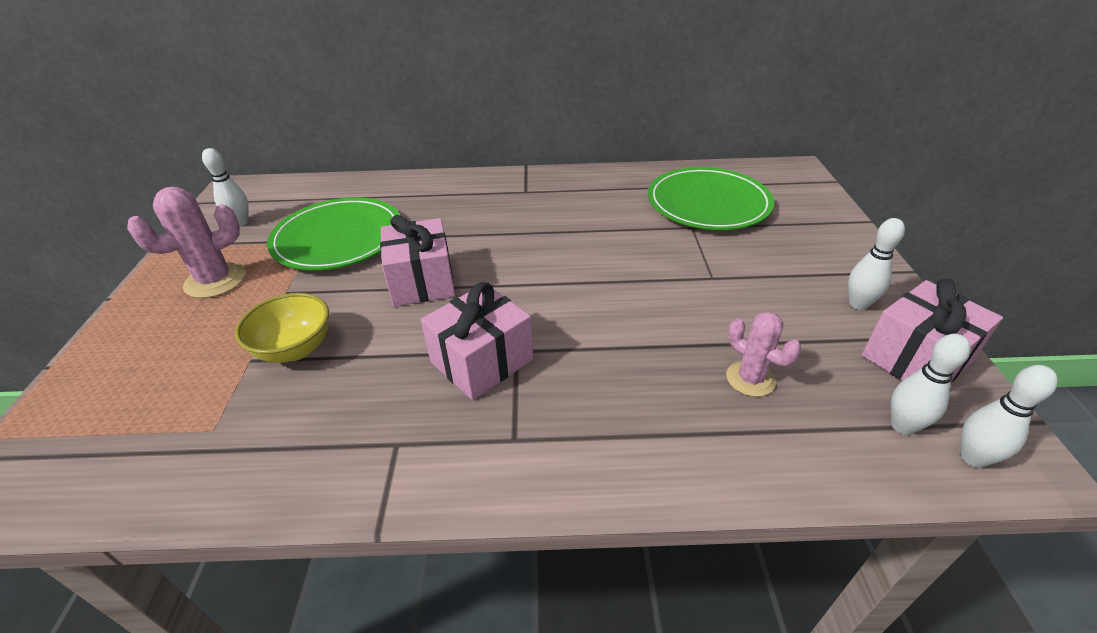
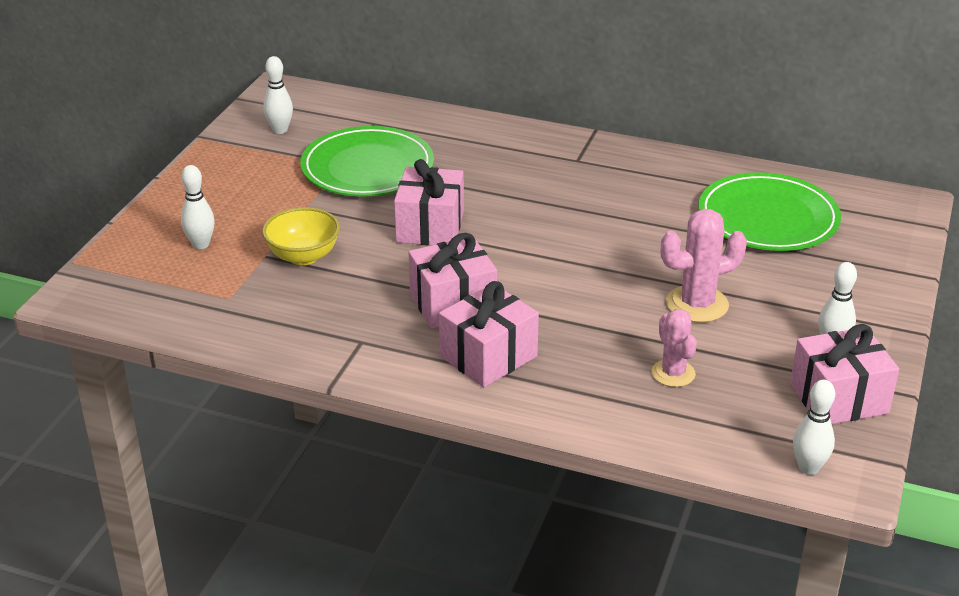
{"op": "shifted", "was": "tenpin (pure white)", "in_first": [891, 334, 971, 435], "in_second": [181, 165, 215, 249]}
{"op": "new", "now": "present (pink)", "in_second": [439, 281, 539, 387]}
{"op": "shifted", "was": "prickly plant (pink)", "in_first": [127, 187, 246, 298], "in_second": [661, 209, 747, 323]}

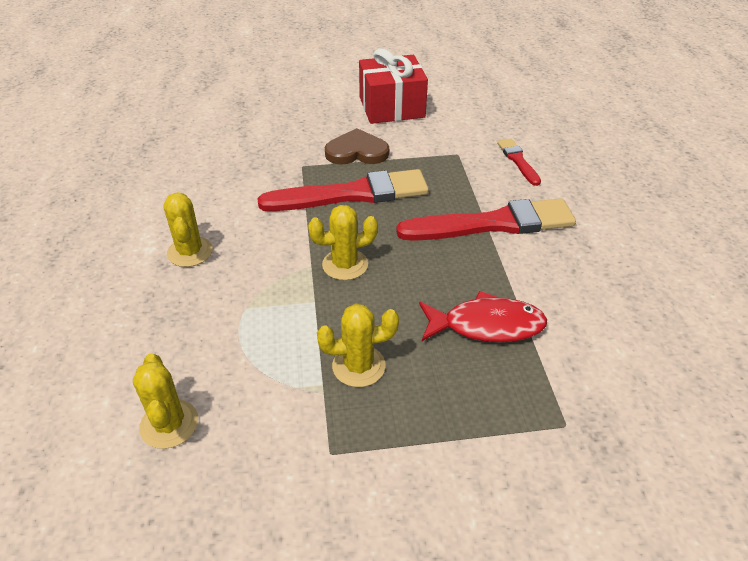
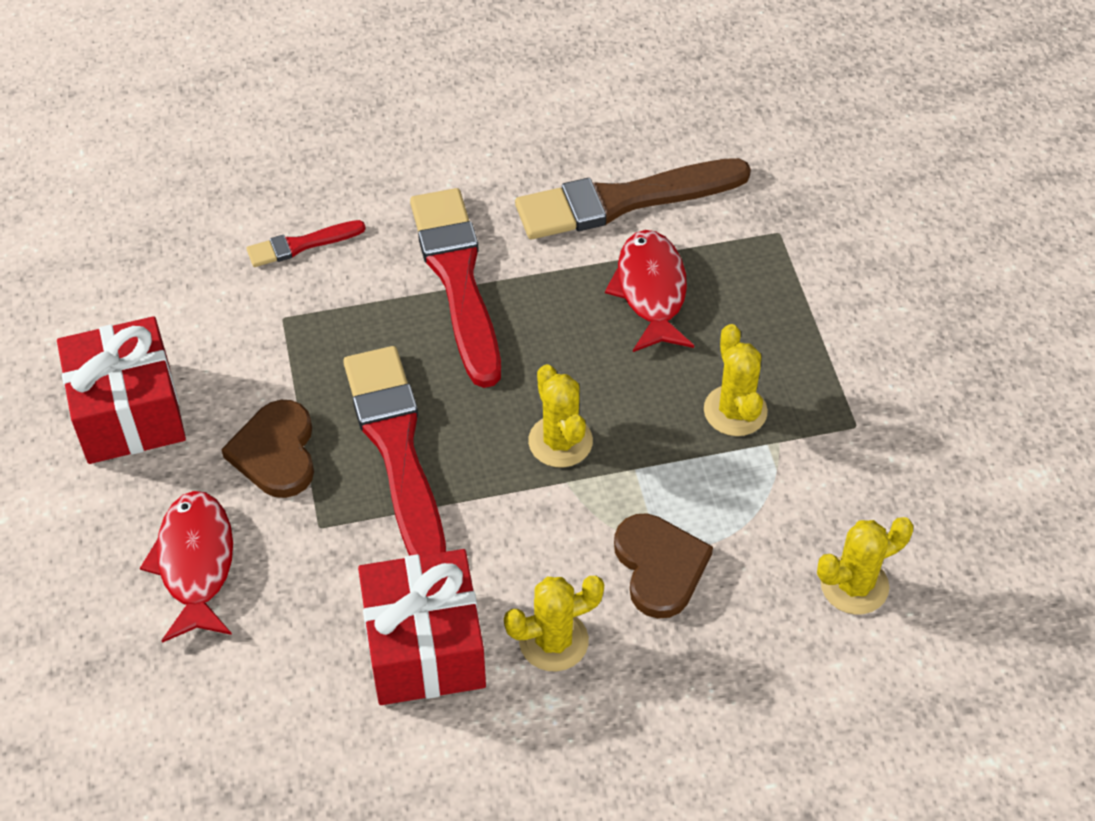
{"op": "new", "now": "fish (scarlet)", "in_second": [140, 491, 233, 643]}
{"op": "new", "now": "present (scarlet)", "in_second": [358, 549, 486, 705]}
{"op": "new", "now": "brush (brown)", "in_second": [515, 158, 751, 239]}
{"op": "new", "now": "heart shape (brown)", "in_second": [614, 513, 713, 619]}

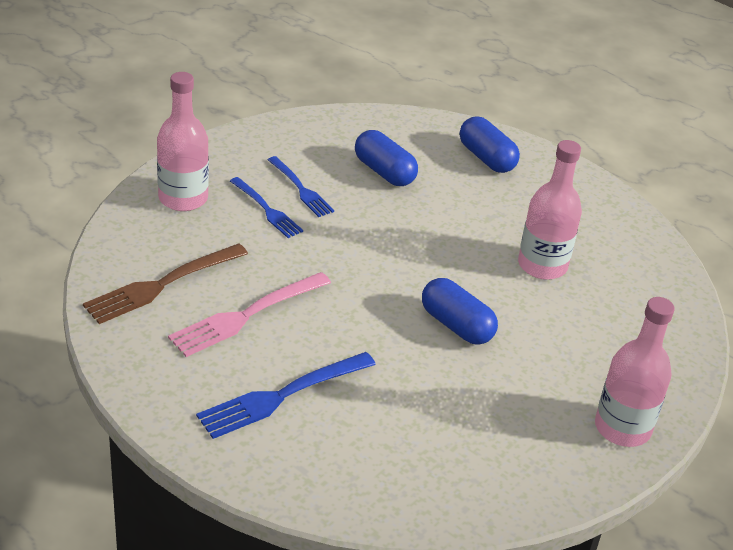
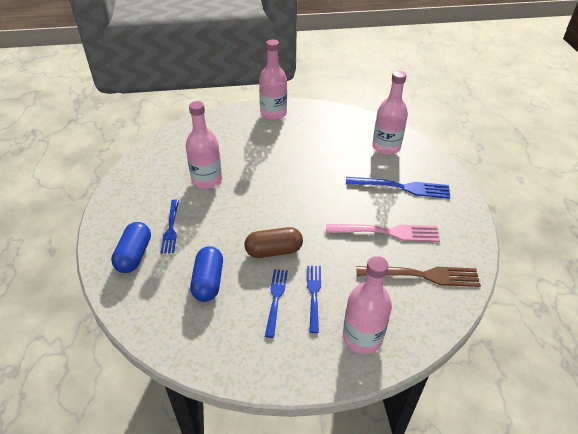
{"op": "new", "now": "fork (royal blue)", "in_second": [160, 199, 179, 253]}
{"op": "new", "now": "pill (brown)", "in_second": [244, 227, 303, 258]}
{"op": "new", "now": "drink bottle (pink)", "in_second": [372, 71, 408, 155]}
{"op": "gone", "was": "pill (royal blue)", "in_first": [422, 278, 498, 345]}

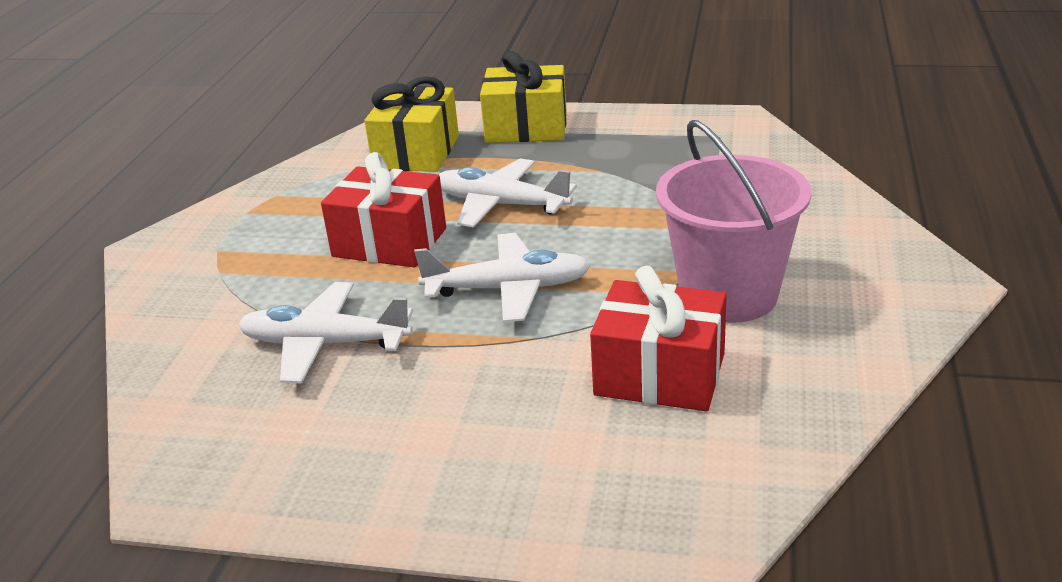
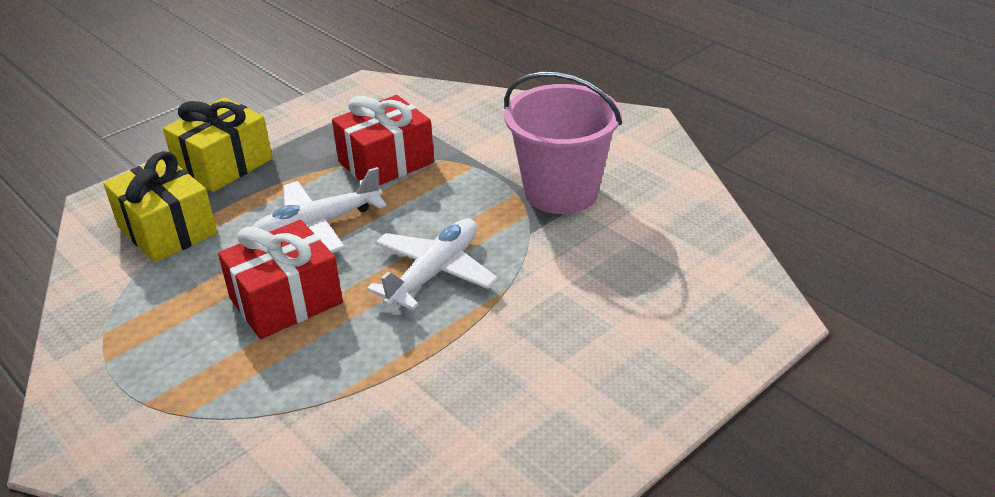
{"op": "shifted", "was": "present (scarlet)", "in_first": [590, 266, 727, 411], "in_second": [332, 95, 434, 185]}
{"op": "gone", "was": "toy plane (pure white)", "in_first": [238, 282, 413, 384]}

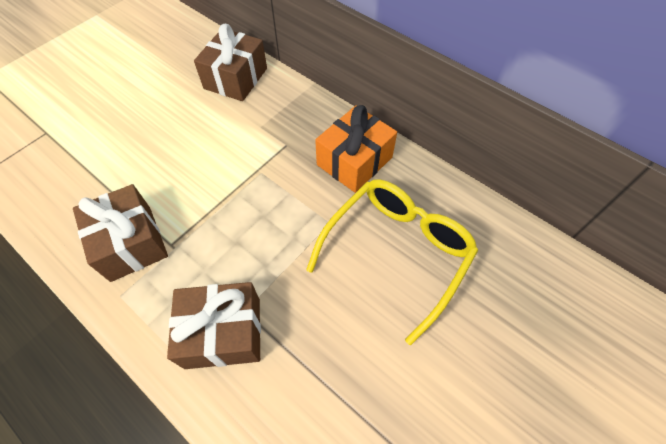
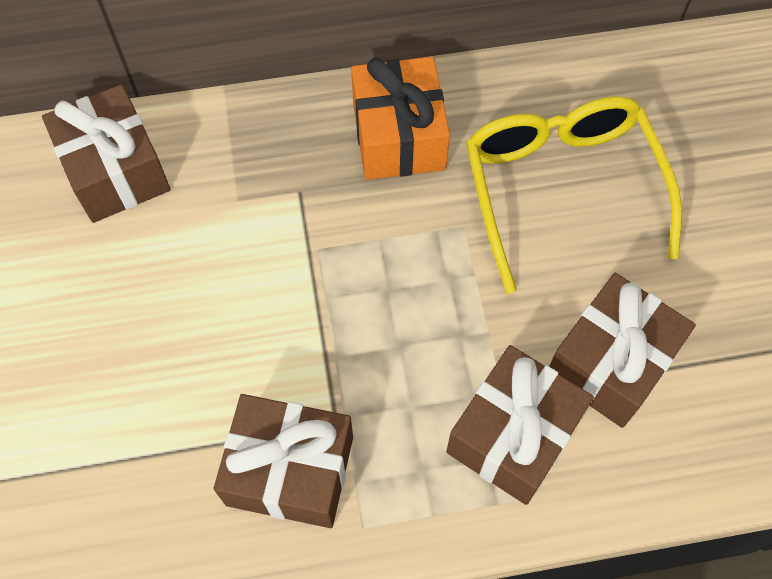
{"op": "new", "now": "present (brown)", "in_second": [549, 273, 696, 428]}

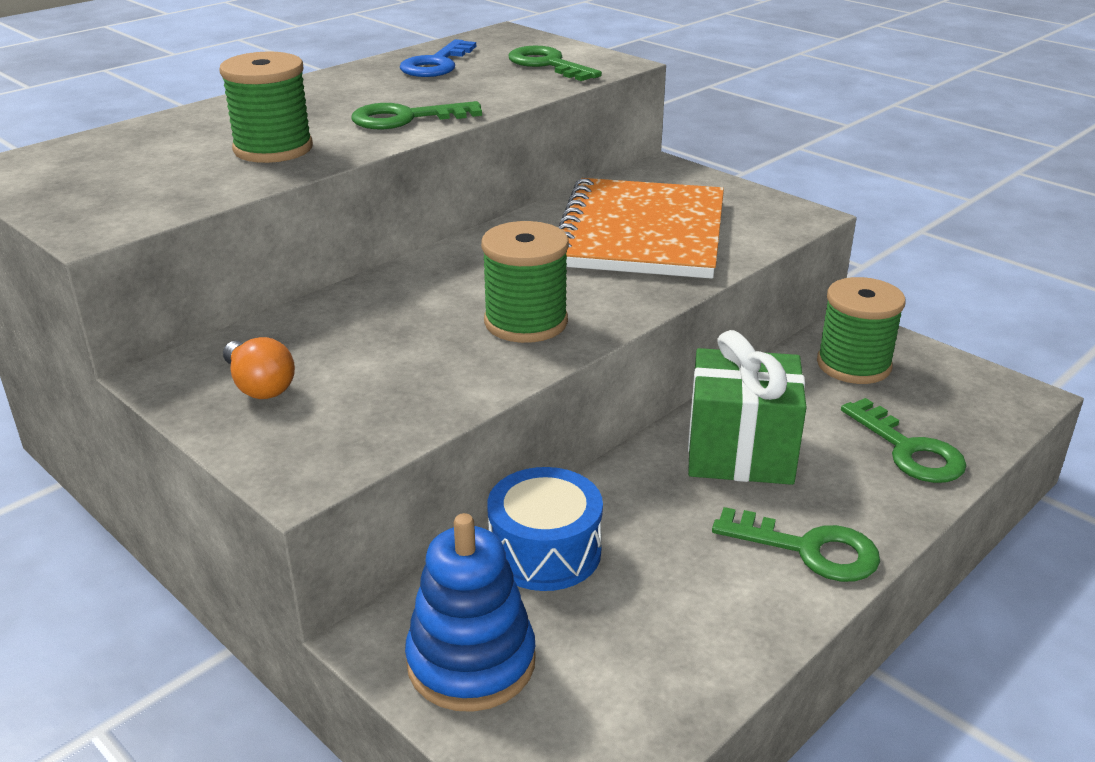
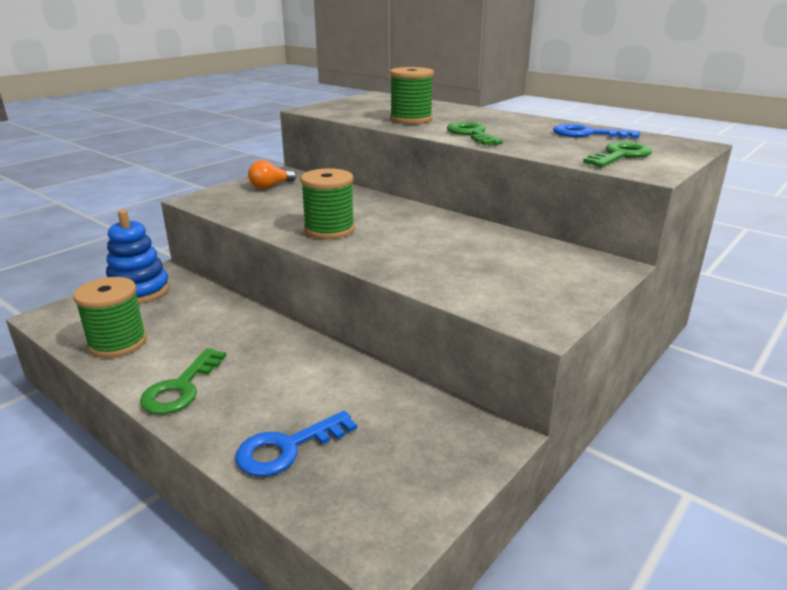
{"op": "shifted", "was": "reel of thread (green)", "in_first": [817, 277, 906, 384], "in_second": [73, 277, 147, 358]}
{"op": "repainted", "was": "latchkey (green)", "now": "latchkey (royal blue)", "in_first": [841, 398, 967, 483], "in_second": [235, 411, 357, 476]}
{"op": "gone", "was": "snare drum (royal blue)", "in_first": [487, 467, 603, 591]}
{"op": "gone", "was": "notepad (bright orange)", "in_first": [558, 178, 724, 279]}
{"op": "gone", "was": "present (green)", "in_first": [688, 330, 806, 485]}

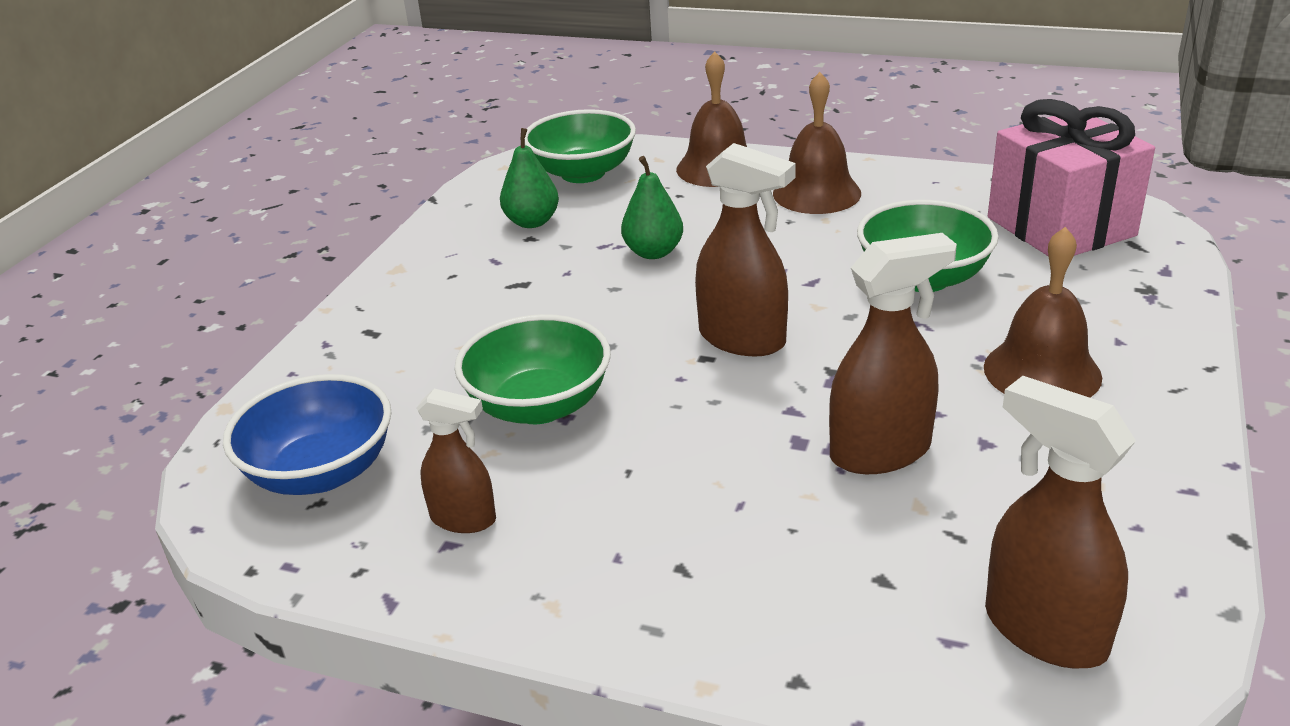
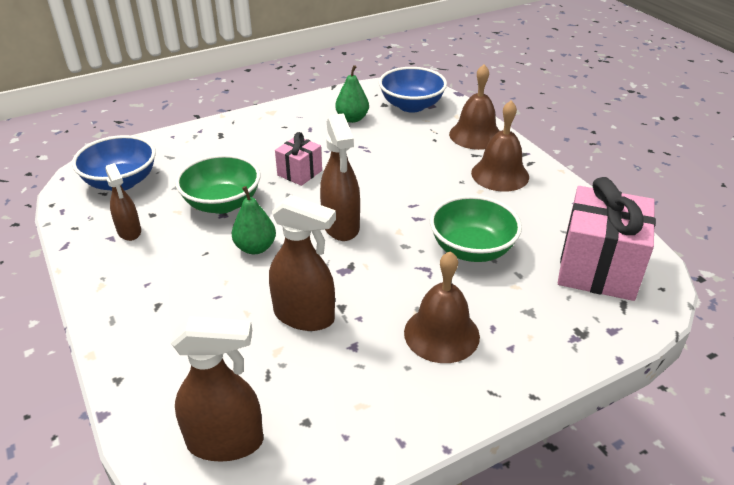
{"op": "rotated", "was": "spray cleaner (brown)", "in_first": [985, 376, 1136, 669], "in_second": [171, 316, 264, 462], "clockwise": 90}
{"op": "shifted", "was": "pear fruit (green)", "in_first": [621, 156, 683, 259], "in_second": [232, 186, 276, 254]}
{"op": "new", "now": "present (pink)", "in_second": [275, 132, 322, 186]}
{"op": "repainted", "was": "deep dish (green)", "now": "deep dish (royal blue)", "in_first": [525, 109, 636, 183], "in_second": [379, 67, 447, 112]}

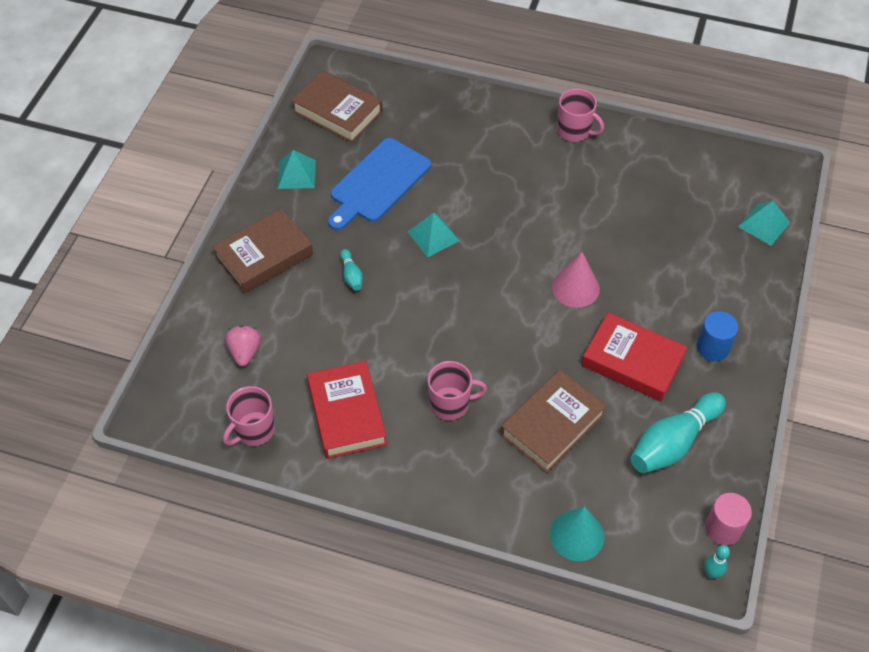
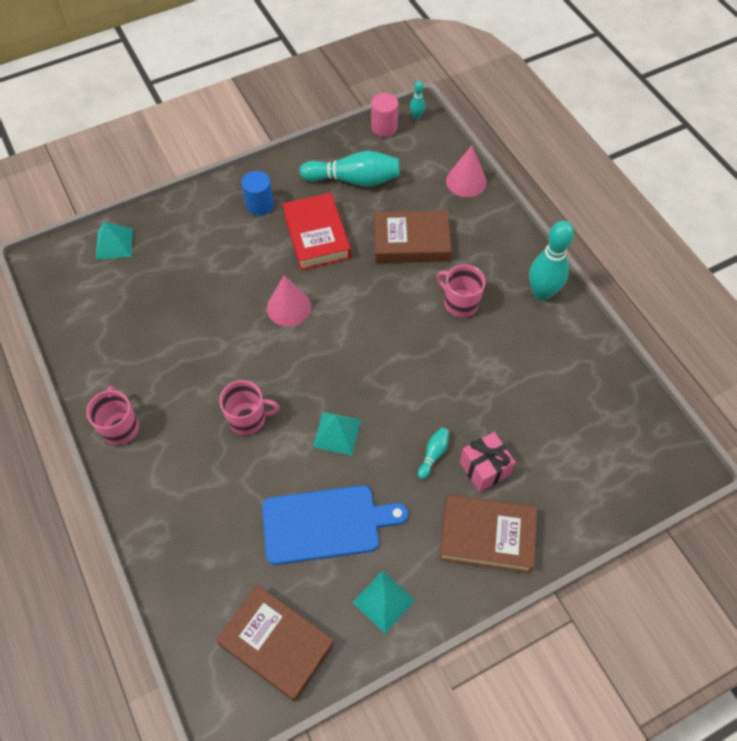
{"op": "rotated", "was": "book (brown)", "in_first": [291, 70, 383, 143], "in_second": [216, 585, 335, 702], "clockwise": -45}
{"op": "shifted", "was": "mug (pink)", "in_first": [223, 386, 275, 446], "in_second": [219, 380, 280, 435]}
{"op": "repainted", "was": "solid cone (turquoise)", "now": "solid cone (pink)", "in_first": [550, 506, 604, 561], "in_second": [446, 145, 487, 197]}
{"op": "new", "now": "present (pink)", "in_second": [460, 432, 515, 493]}
{"op": "new", "now": "tenpin (turquoise)", "in_second": [529, 221, 574, 301]}
{"op": "gone", "was": "berry (pink)", "in_first": [225, 325, 261, 367]}
{"op": "gone", "was": "book (scarlet)", "in_first": [307, 361, 387, 459]}

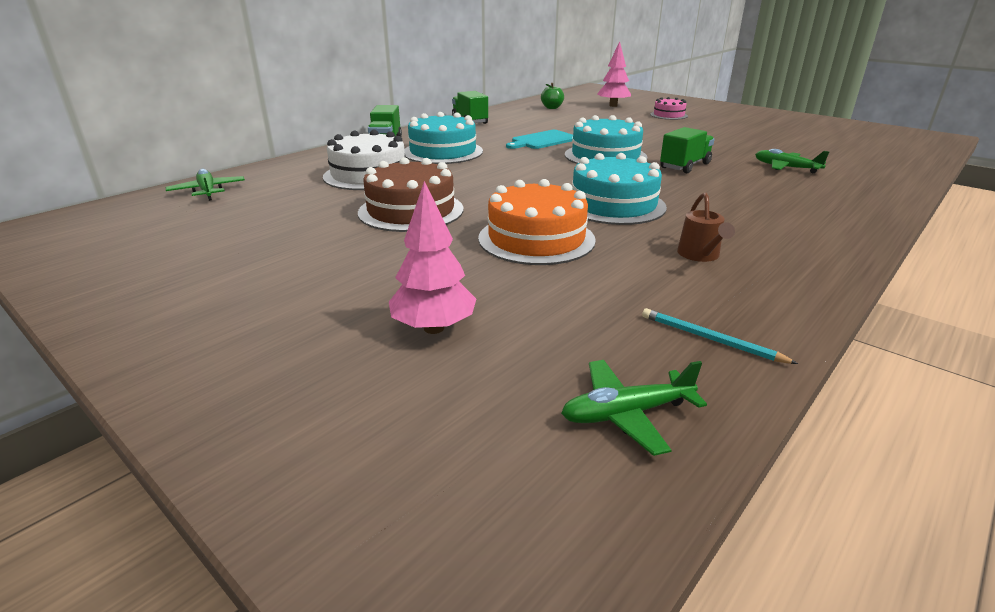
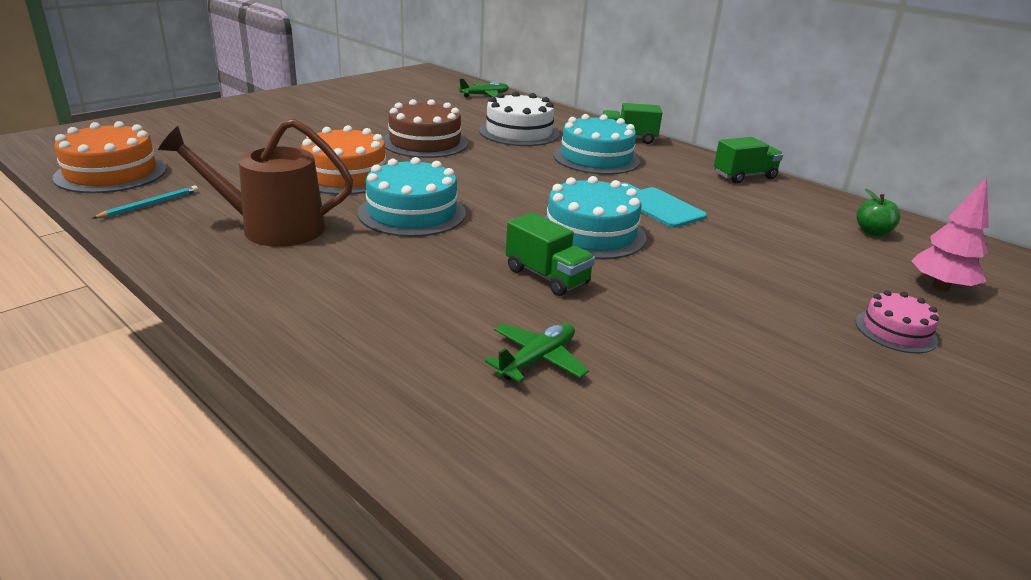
{"op": "swapped", "was": "toy plane (green)", "now": "cake (bright orange)", "in_first": [561, 360, 707, 456], "in_second": [52, 121, 167, 193]}
{"op": "scaled", "was": "watering can (brown)", "in_first": [677, 192, 735, 262], "in_second": [158, 118, 353, 247], "ratio": 2.05}
{"op": "gone", "was": "fir tree (pink)", "in_first": [389, 181, 476, 334]}

